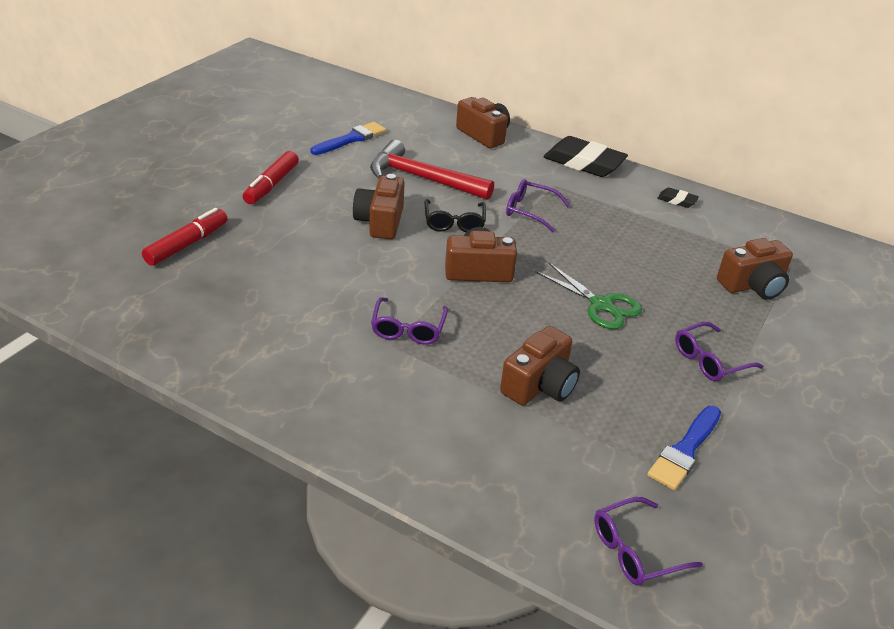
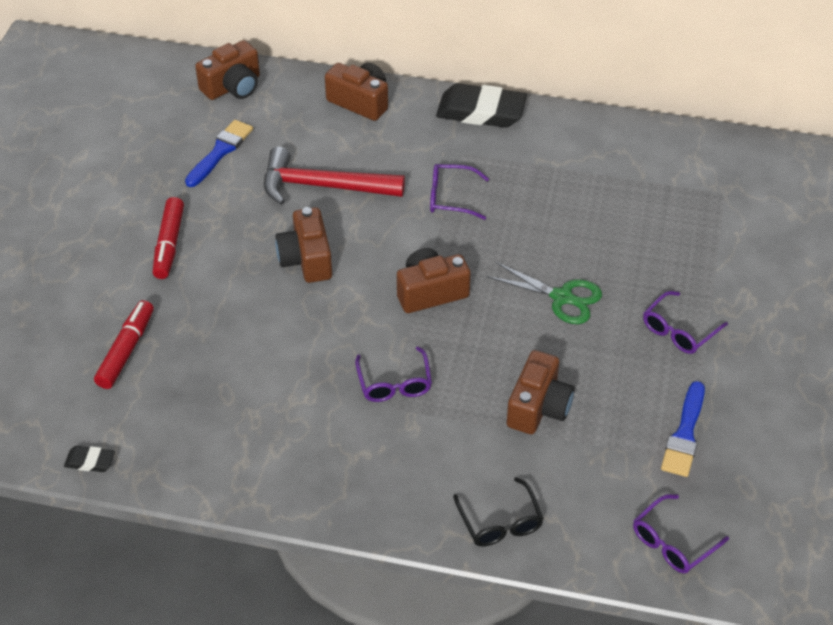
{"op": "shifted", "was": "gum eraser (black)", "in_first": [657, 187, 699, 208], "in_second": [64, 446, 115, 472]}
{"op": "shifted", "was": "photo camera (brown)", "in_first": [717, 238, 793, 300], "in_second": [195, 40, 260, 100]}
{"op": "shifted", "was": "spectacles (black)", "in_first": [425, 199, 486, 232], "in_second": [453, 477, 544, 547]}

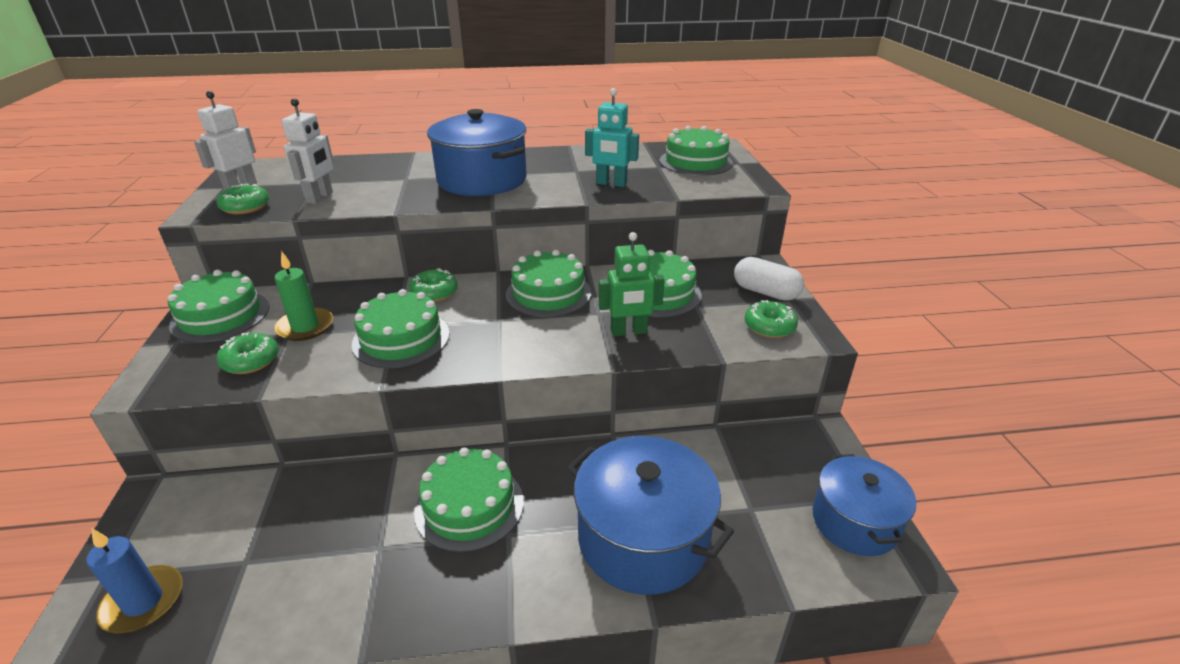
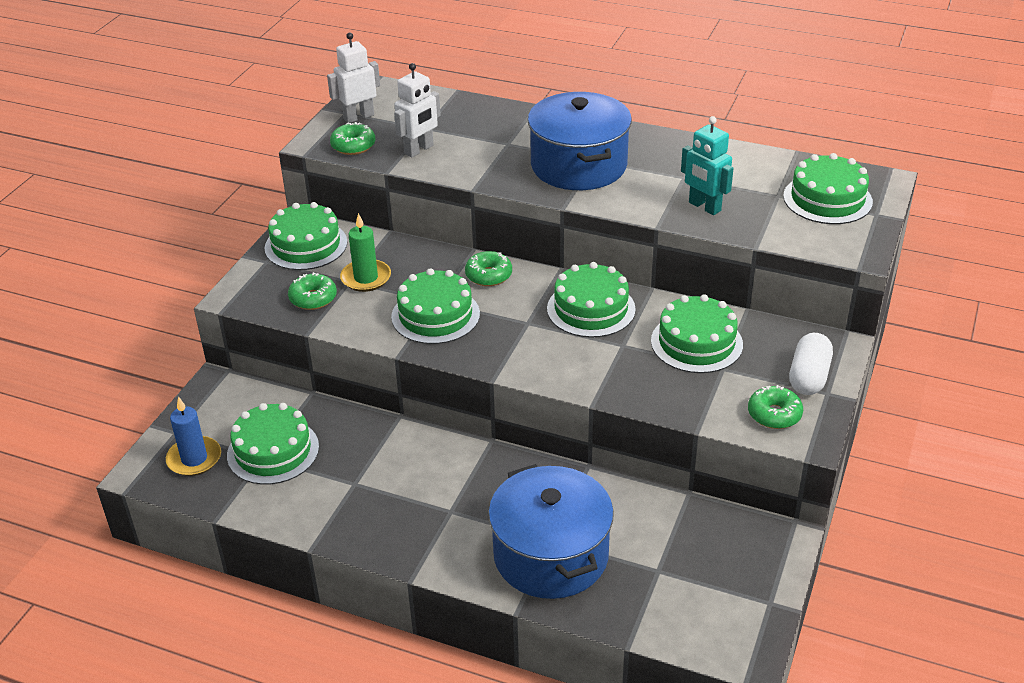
{"op": "shifted", "was": "cake (green)", "in_first": [414, 448, 524, 552], "in_second": [227, 403, 319, 485]}
{"op": "rotated", "was": "pill (pure white)", "in_first": [734, 257, 804, 301], "in_second": [789, 333, 833, 395], "clockwise": 45}
{"op": "gone", "was": "toy robot (green)", "in_first": [598, 232, 665, 337]}
{"op": "gone", "was": "pot (royal blue)", "in_first": [812, 454, 916, 556]}

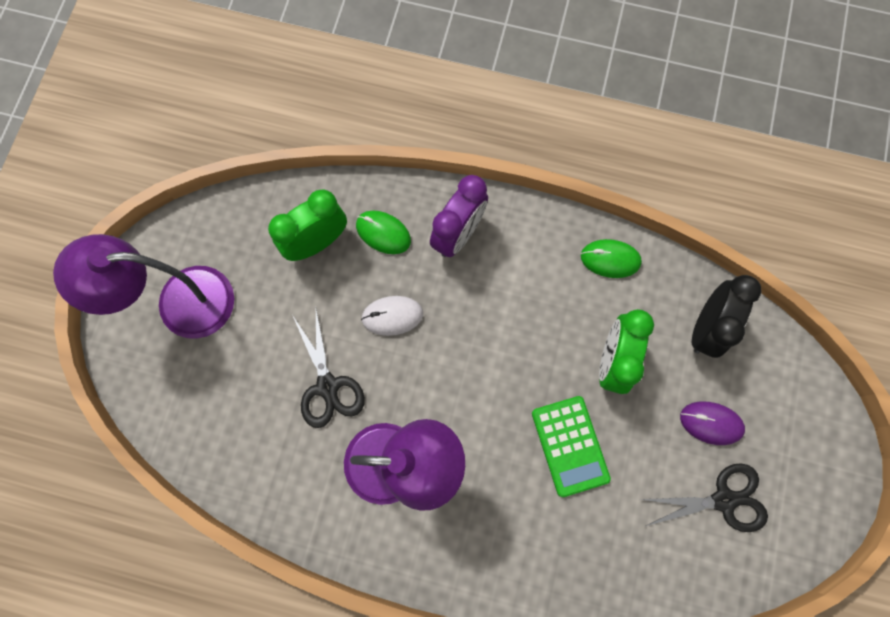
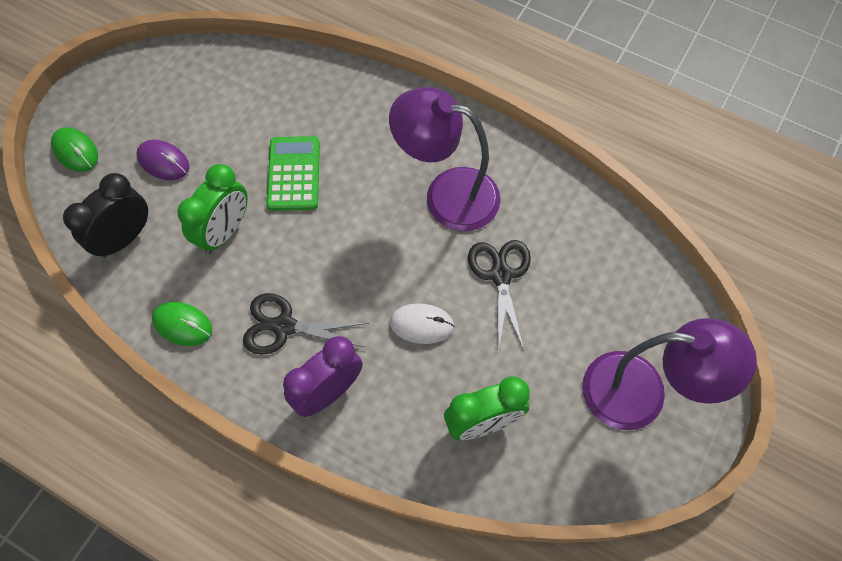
{"op": "shifted", "was": "mouse (green)", "in_first": [356, 211, 411, 254], "in_second": [51, 127, 98, 172]}
{"op": "shifted", "was": "shears (black)", "in_first": [640, 463, 768, 532], "in_second": [243, 293, 369, 354]}

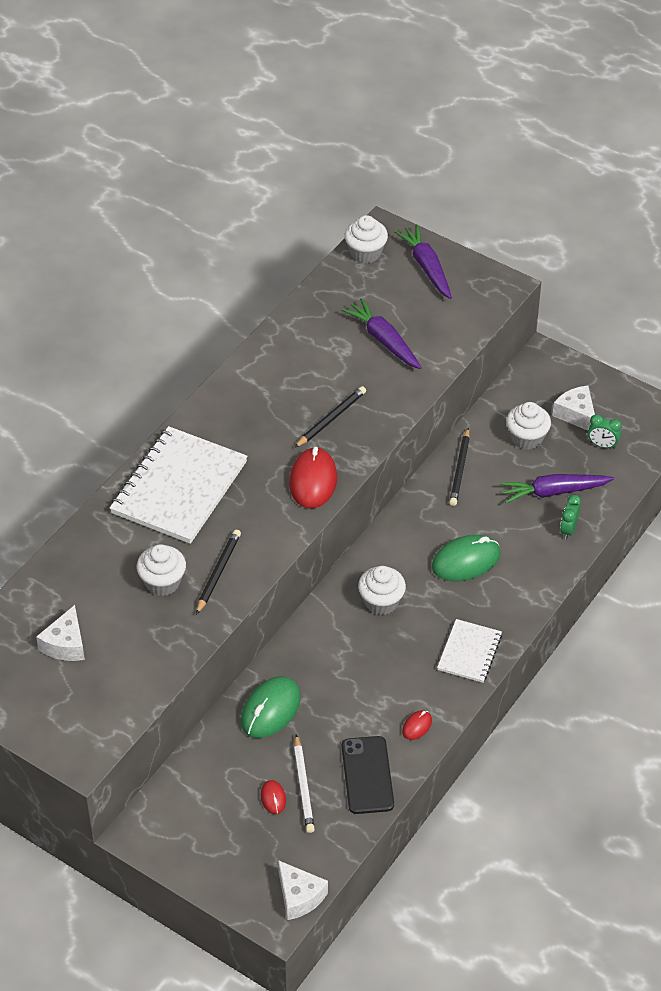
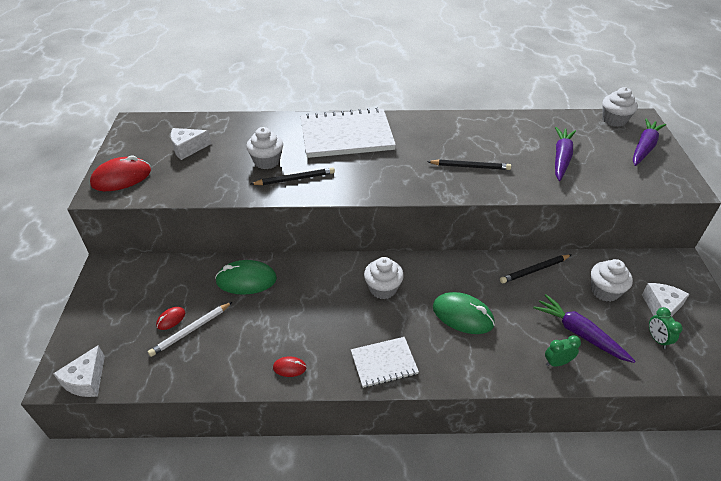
{"op": "shifted", "was": "mouse (scarlet)", "in_first": [289, 447, 337, 509], "in_second": [90, 155, 151, 191]}
{"op": "gone", "was": "phone (black)", "in_first": [342, 736, 394, 814]}

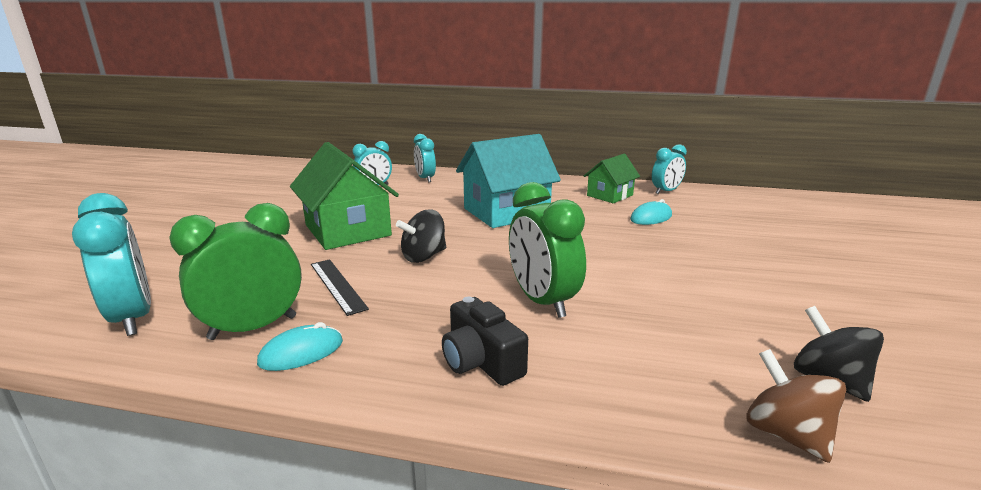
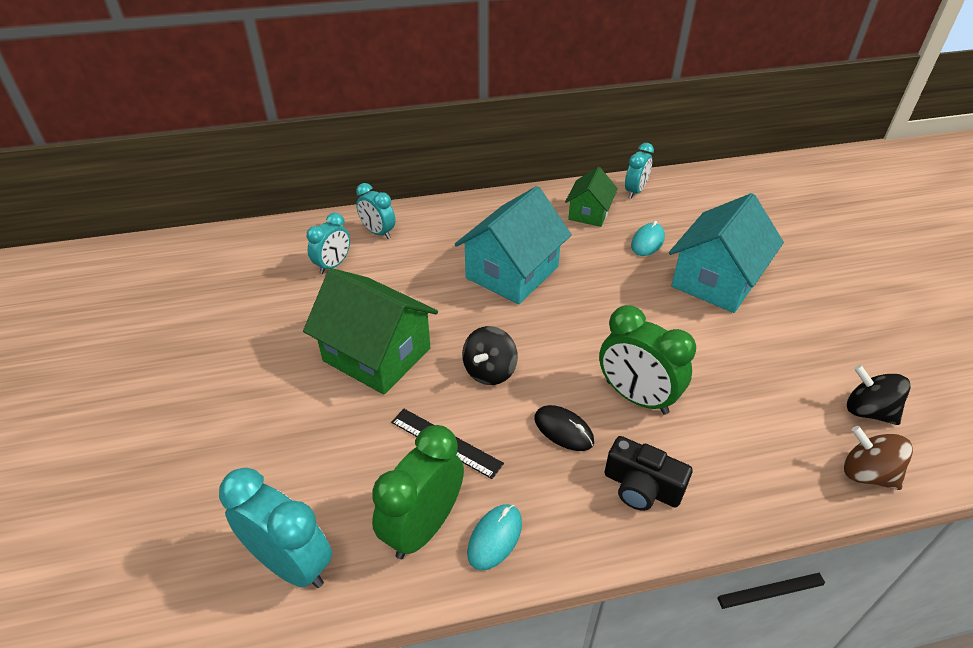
{"op": "new", "now": "mouse (black)", "in_second": [535, 405, 594, 451]}
{"op": "new", "now": "cottage (turquoise)", "in_second": [669, 193, 784, 313]}

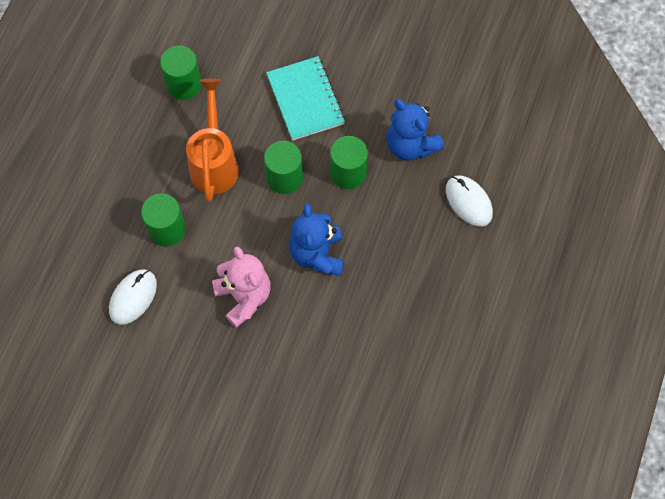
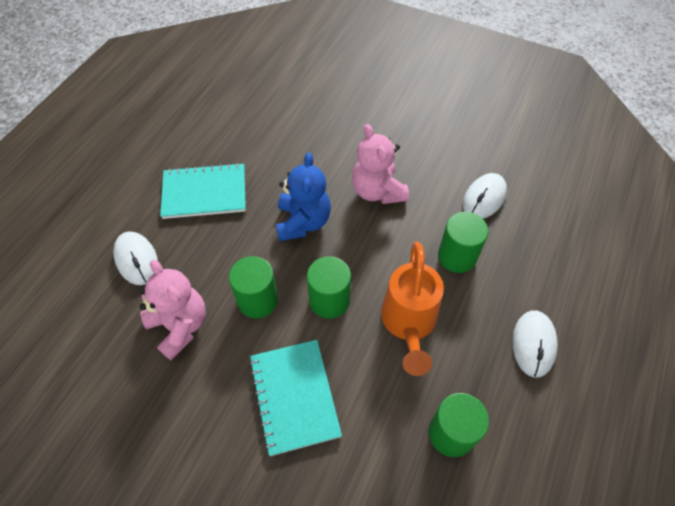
{"op": "repainted", "was": "teddy bear (royal blue)", "now": "teddy bear (pink)", "in_first": [387, 99, 444, 161], "in_second": [140, 260, 206, 360]}
{"op": "new", "now": "notepad (turquoise)", "in_second": [160, 163, 246, 219]}
{"op": "new", "now": "mouse (pure white)", "in_second": [512, 310, 558, 378]}

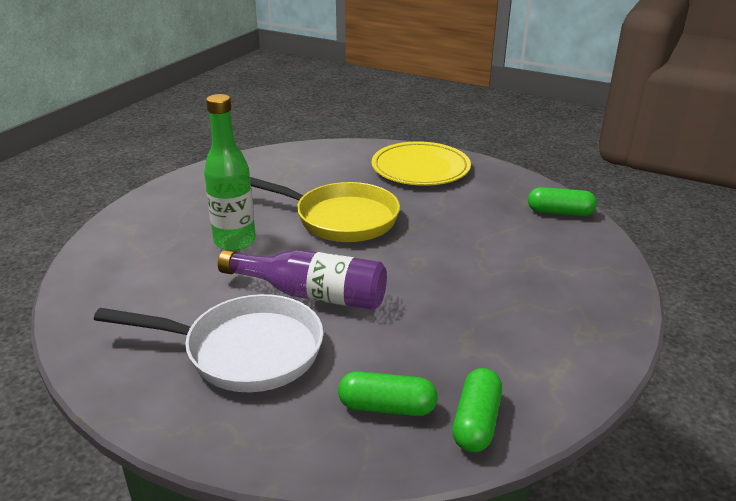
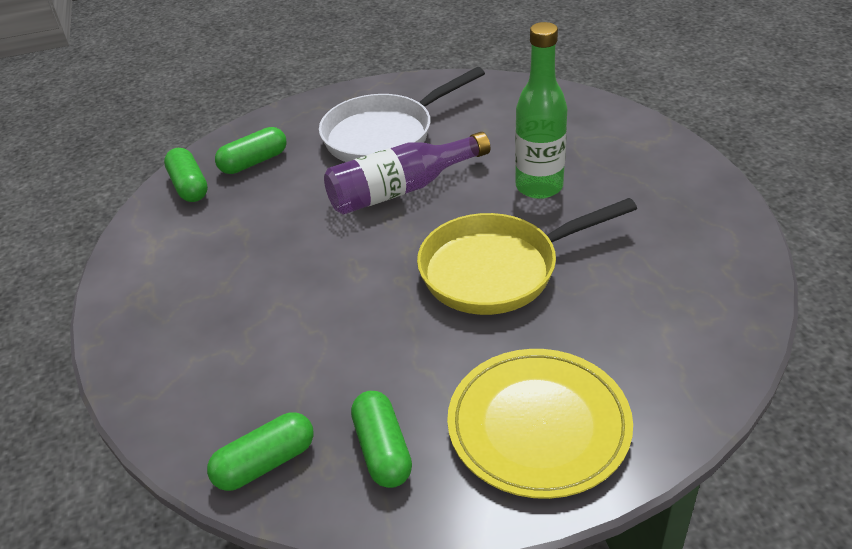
{"op": "new", "now": "pill (green)", "in_second": [351, 391, 412, 488]}

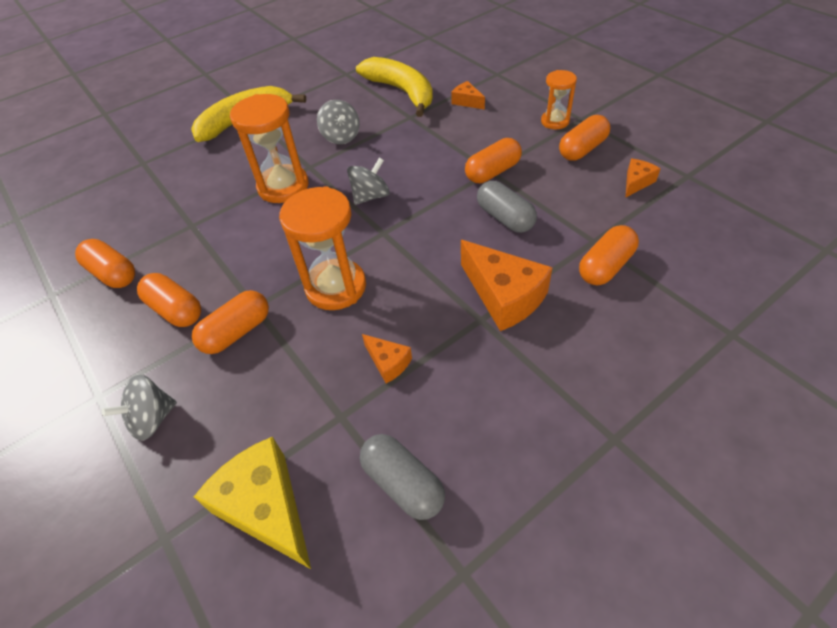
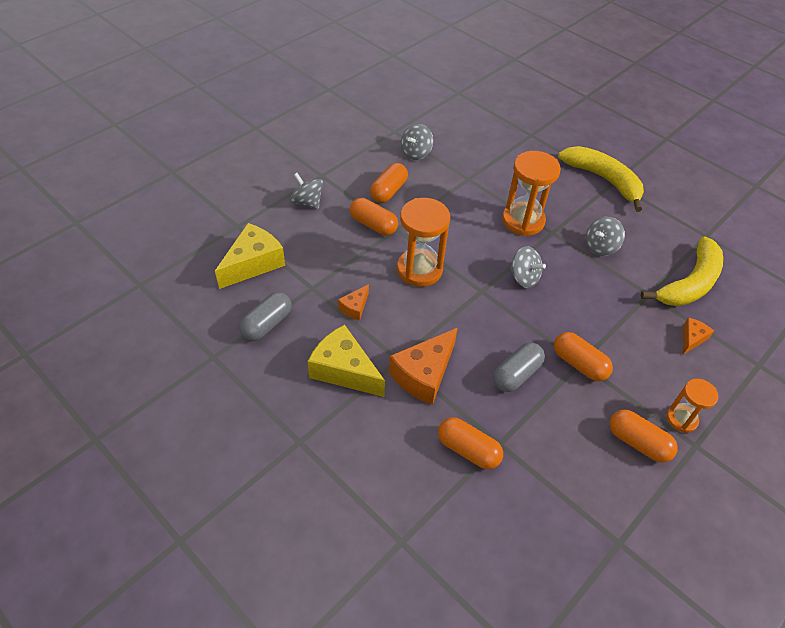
{"op": "new", "now": "cheese wedge (golden)", "in_second": [308, 325, 385, 397]}
{"op": "swapped", "was": "pill (bright orange)", "now": "spinning top (ash-grey)", "in_first": [75, 239, 135, 288], "in_second": [401, 124, 433, 160]}
{"op": "gone", "was": "cheese wedge (bright orange)", "in_first": [625, 159, 661, 198]}

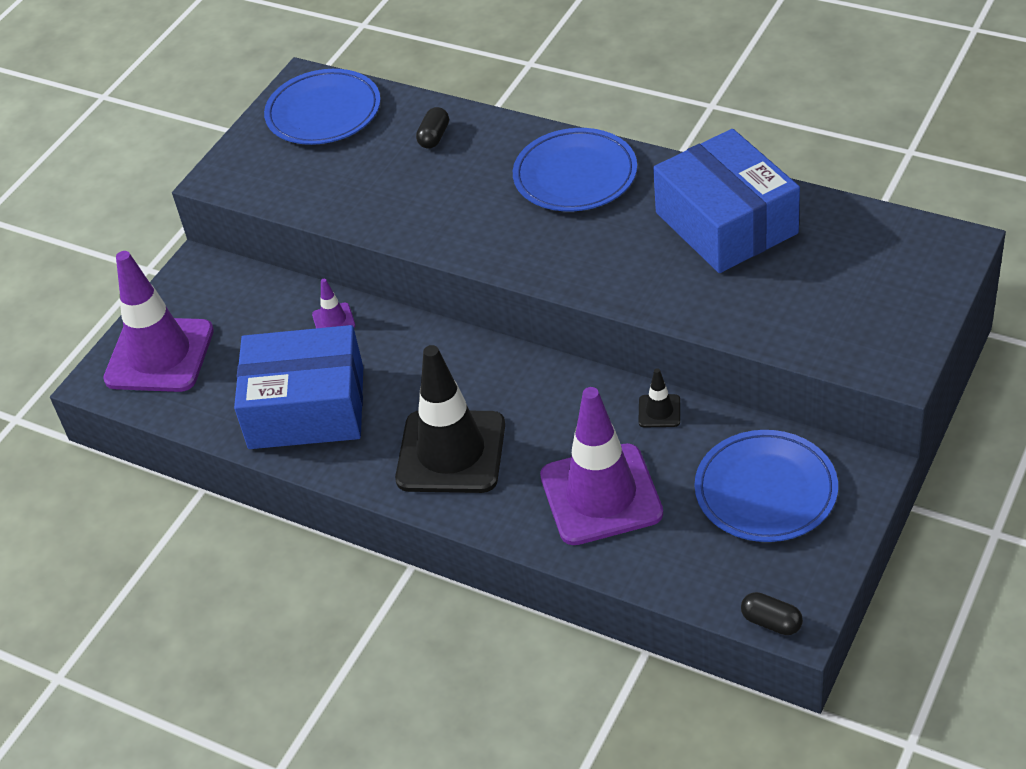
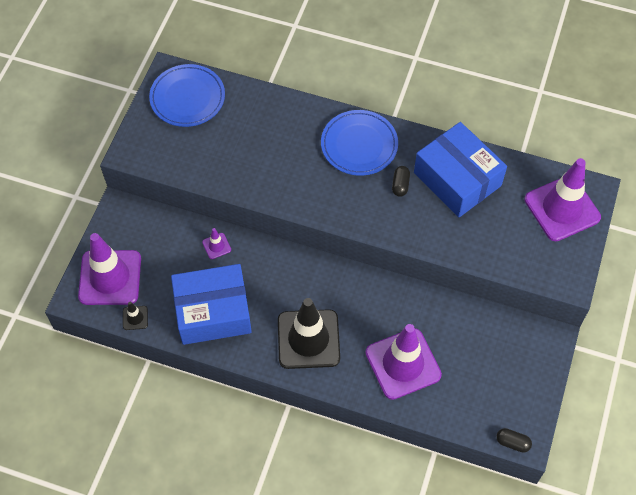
{"op": "shifted", "was": "road cone (black)", "in_first": [638, 368, 680, 428], "in_second": [123, 301, 148, 330]}
{"op": "shifted", "was": "pill (black)", "in_first": [416, 107, 449, 149], "in_second": [392, 166, 410, 197]}
{"op": "new", "now": "road cone (violet)", "in_second": [524, 158, 601, 241]}
{"op": "gone", "was": "flat dish (royal blue)", "in_first": [695, 430, 838, 542]}

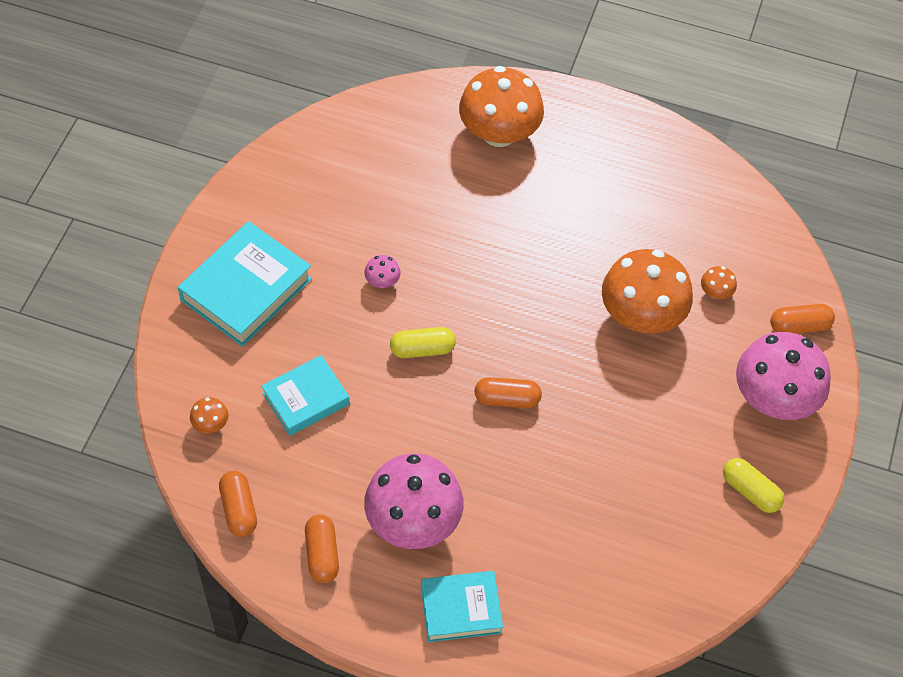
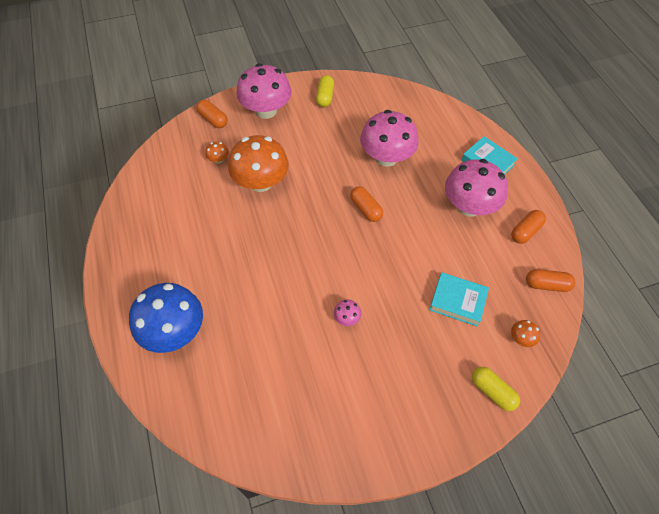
{"op": "repainted", "was": "mushroom (bright orange)", "now": "mushroom (royal blue)", "in_first": [459, 66, 544, 147], "in_second": [129, 283, 203, 353]}
{"op": "new", "now": "mushroom (pink)", "in_second": [360, 110, 419, 167]}
{"op": "shifted", "was": "pill (golden)", "in_first": [390, 327, 456, 358], "in_second": [472, 367, 520, 411]}
{"op": "rotated", "was": "pill (bright orange)", "in_first": [219, 471, 257, 537], "in_second": [526, 269, 575, 292], "clockwise": 60}
{"op": "gone", "was": "book (turquoise)", "in_first": [178, 221, 312, 347]}

